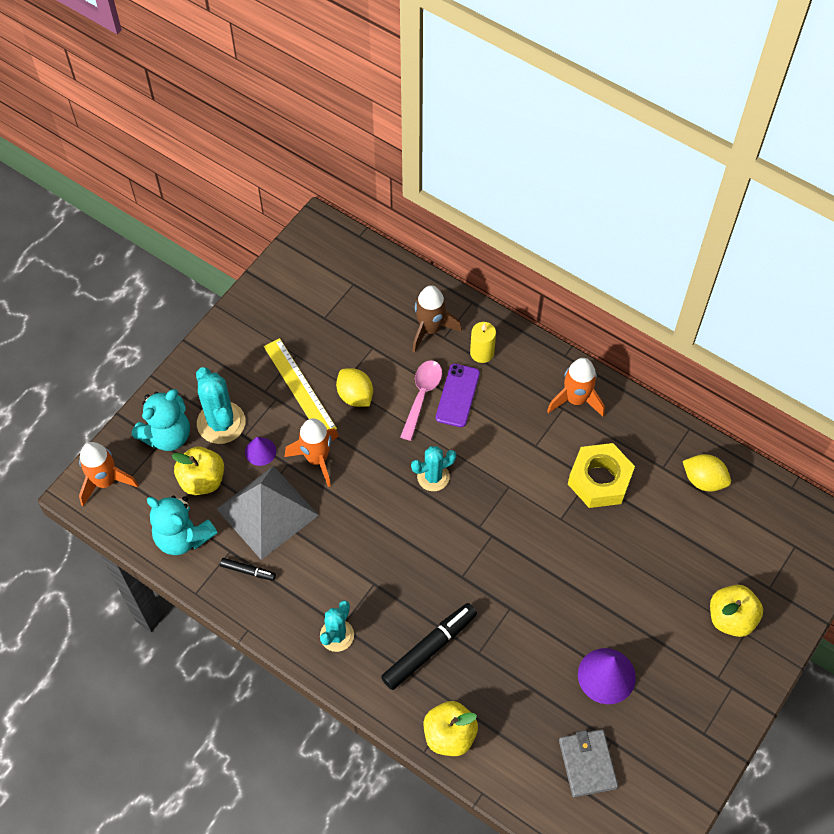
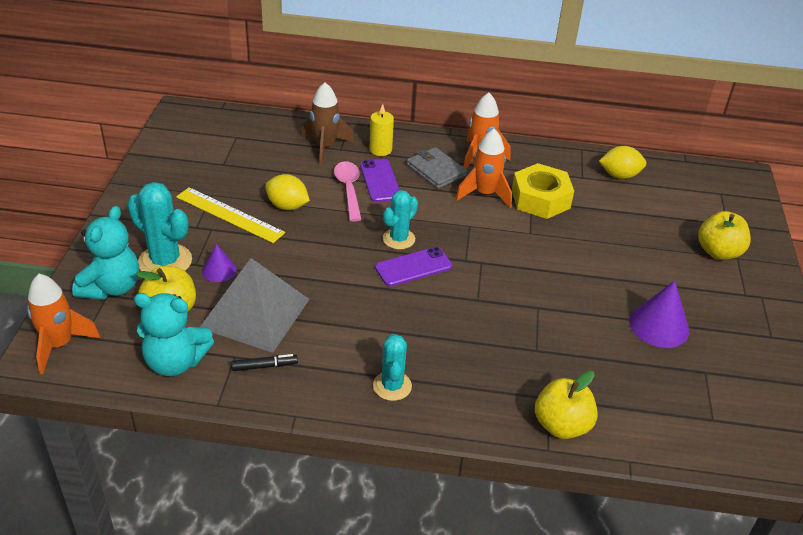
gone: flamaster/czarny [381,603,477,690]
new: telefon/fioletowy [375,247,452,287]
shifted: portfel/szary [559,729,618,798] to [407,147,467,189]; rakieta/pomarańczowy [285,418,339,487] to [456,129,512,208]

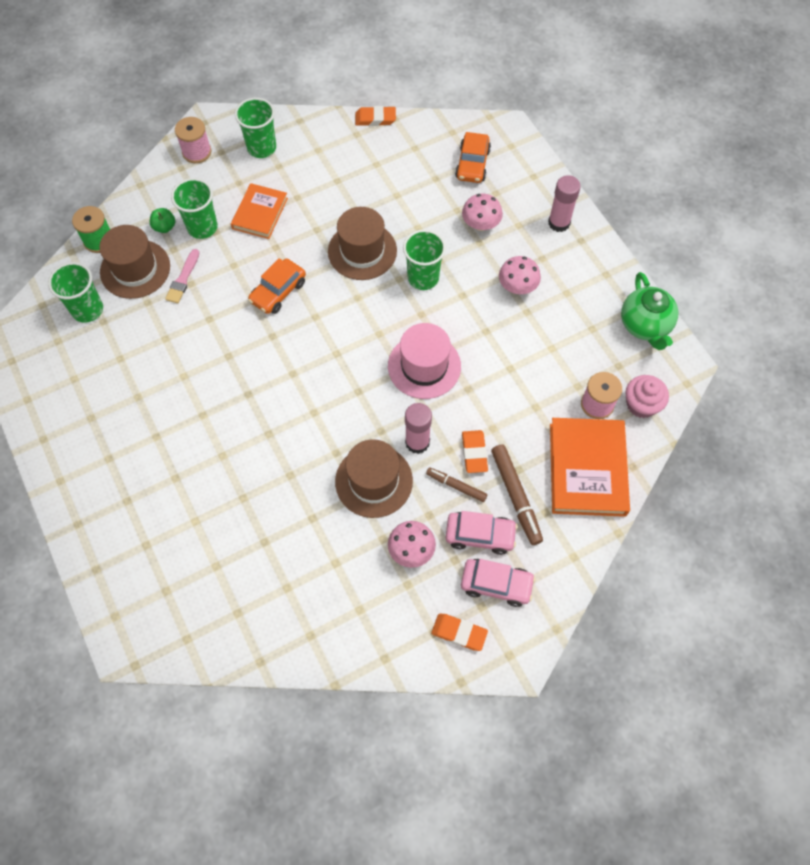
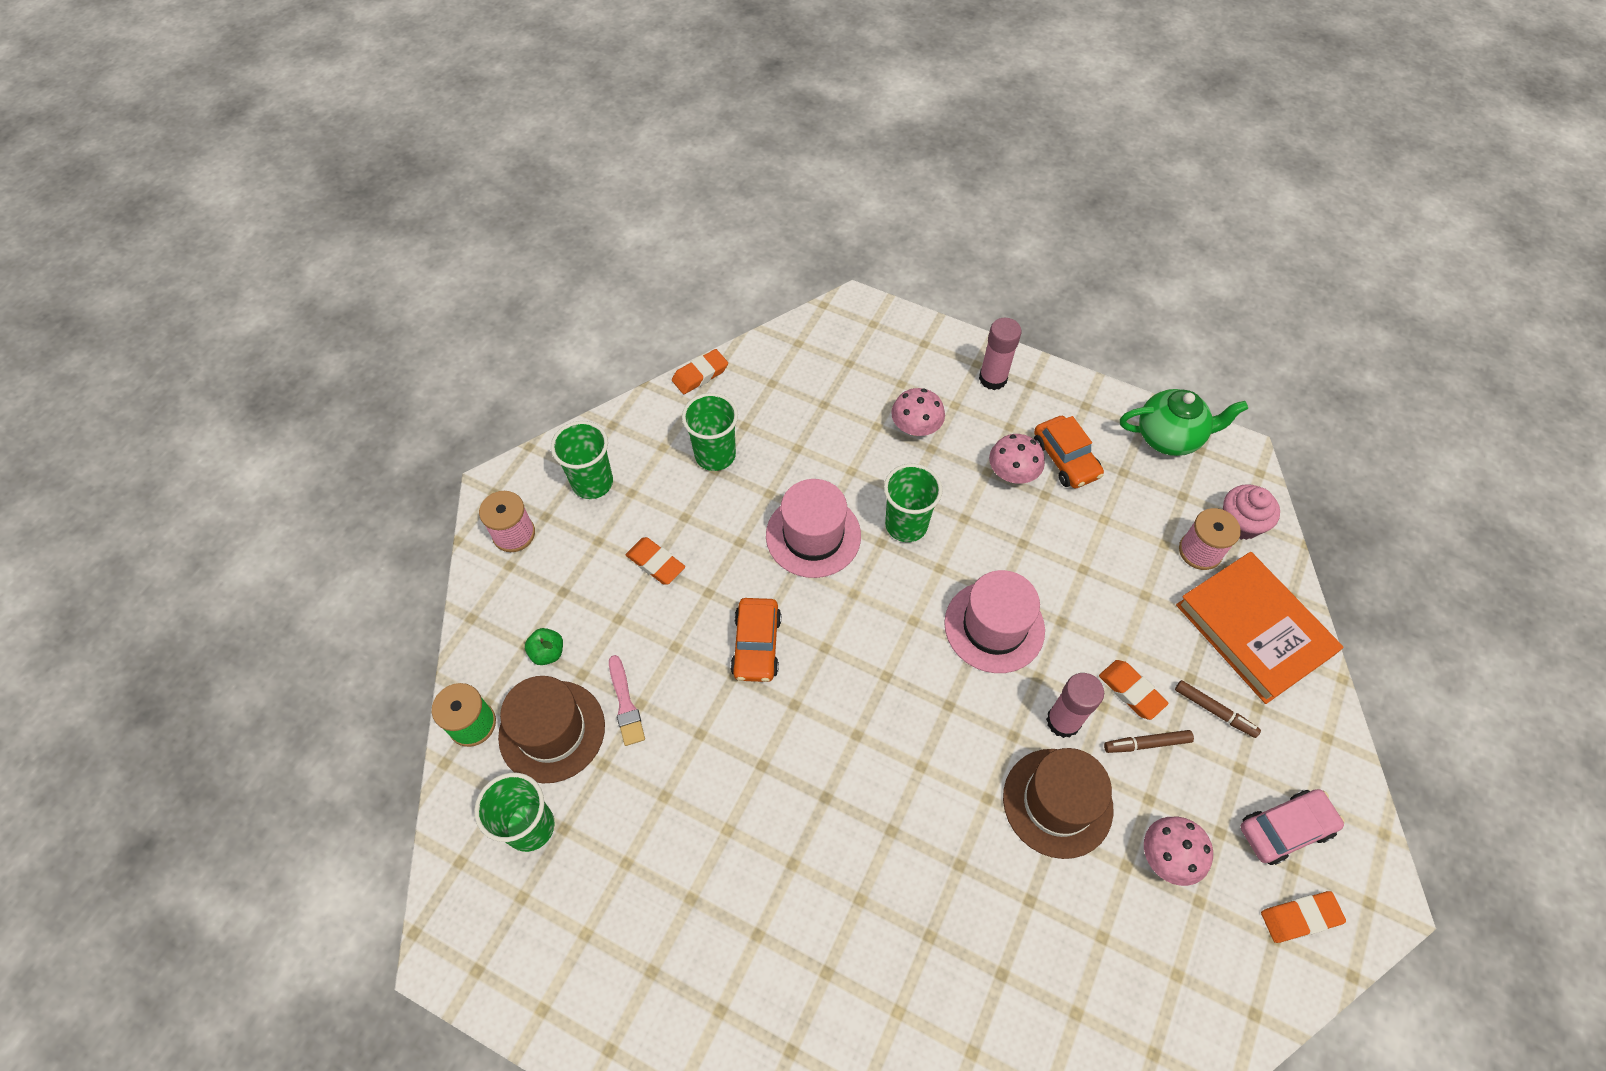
gone: samochód/różowy [446,511,518,555]
shifted: szklanka/zielony [171,178,218,239] to [682,393,738,471]; samochód/pomarańczowy [455,132,491,183] to [1034,416,1104,488]
swapped: książka/pomarańczowy [231,183,288,239] to gumka do mazania/pomarańczowy [626,537,685,585]
repainted: kapelusz/brązowy [328,207,397,280] to kapelusz/różowy [766,479,861,578]
rotated: imbryk/zielony [621,272,678,350] = [1120,389,1248,456] 45 degrees counterclockwise
scaled: flamaster/brązowy [491,445,543,545] = [1175,680,1261,738] x0.61

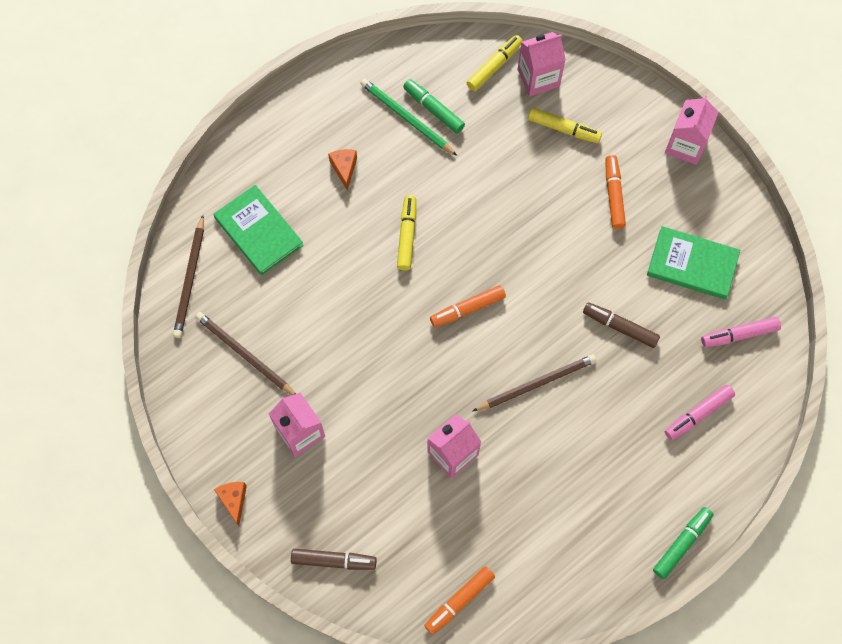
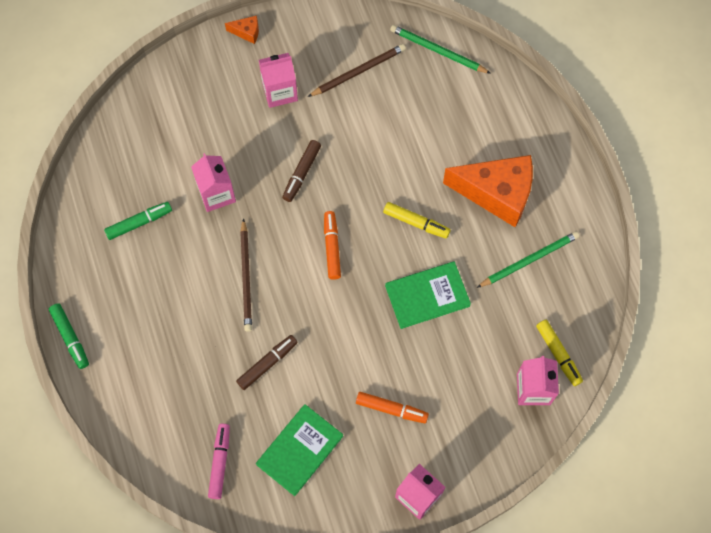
gone: flamaster/pomarańczowy [424,566,495,635]; flamaster/żółty [528,107,602,143]; flamaster/różowy [665,385,735,440]
shifted: flamaster/zielony [403,79,465,134] to [104,202,172,240]; flamaster/brązowy [291,549,377,570] to [282,140,321,202]; książka/zielony [213,185,304,275] to [385,261,471,329]
repainted: ołówek/brązowy [173,215,204,338] to ołówek/zielony [390,25,491,74]
scaled: ser/pomarańczowy [328,149,357,191] = [443,155,533,227] x2.49

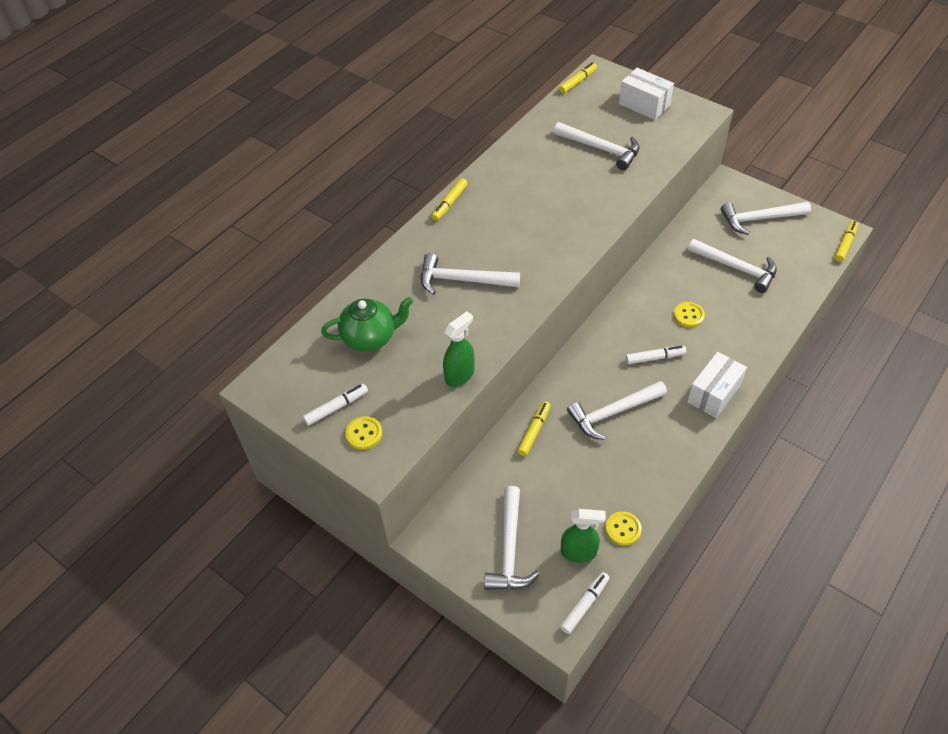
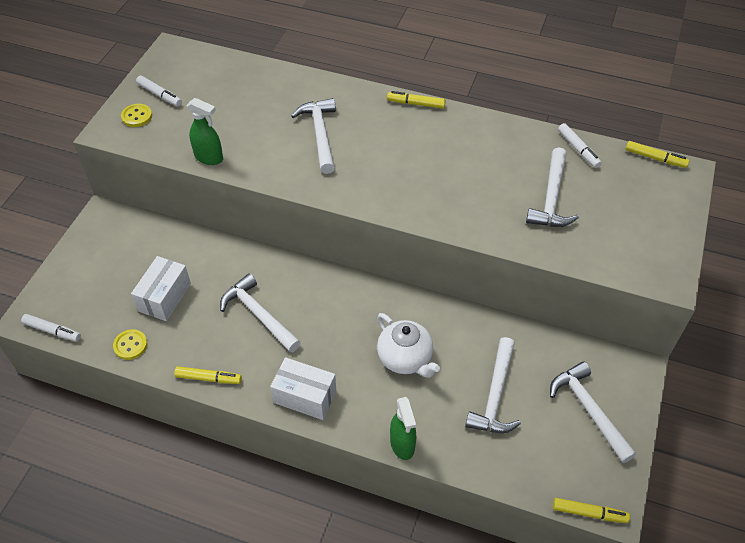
gone: imbryk/zielony [321,297,413,352]; młotek/biały [484,486,540,590]
shifted: pudełko/biały [619,68,674,120] to [131,256,191,321]; flamaster/żółty [517,401,551,456] to [174,366,242,384]; spryskiwacz/zielony [561,509,606,563] to [390,397,416,460]; flamaster/biały [625,346,686,364] to [558,123,602,168]
swapped: guzik/żółty [674,302,705,327] to imbryk/biały [377,313,440,378]

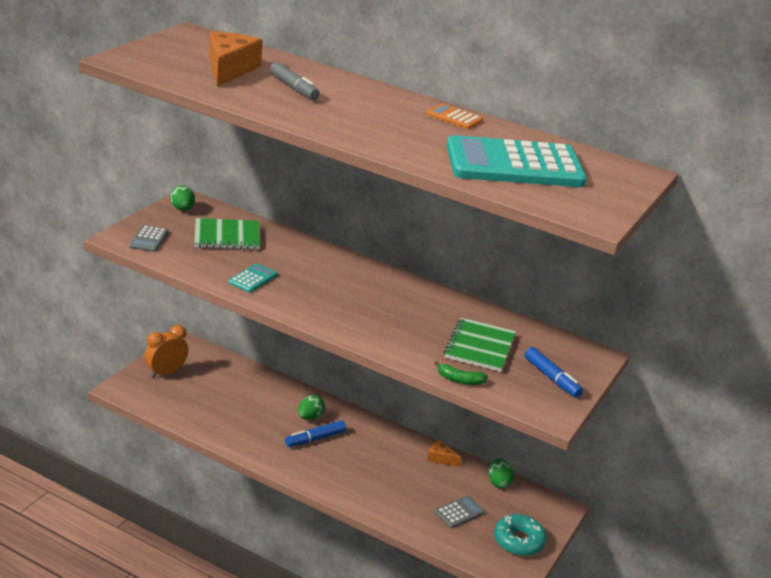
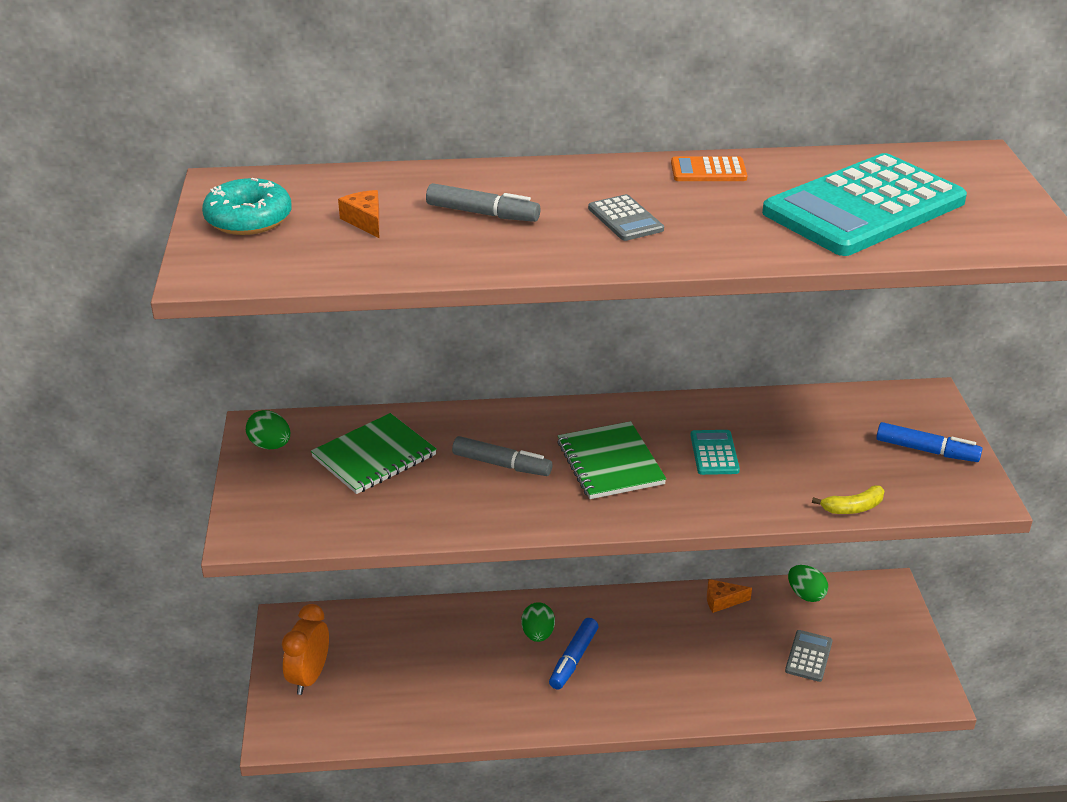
new: flamaster/szary [452,436,552,476]
shifted: donut/turkusowy [494,514,547,556] to [202,178,292,235]; zeszyt/zielony [444,318,516,372] to [557,421,666,499]; kalkulator/szary [129,225,168,252] to [588,194,664,241]; kalkulator/turkusowy [228,263,277,292] to [690,430,740,475]
repainted: banan/zielony [434,361,488,385] to banan/żółty [812,485,885,514]
scaled: ser/pomarańczowy [209,31,263,87] = [338,190,379,238] x0.49

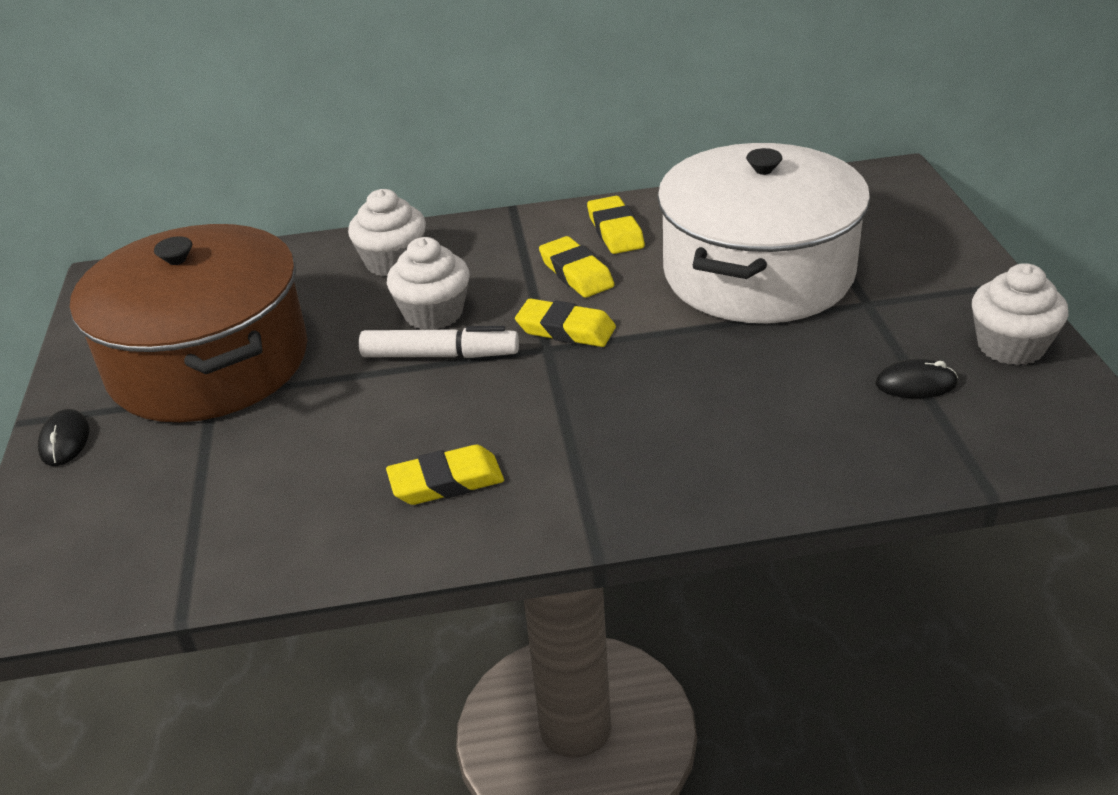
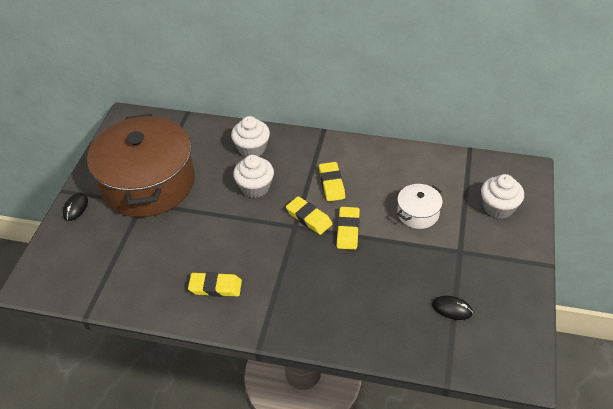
gone: flamaster/biały [359,326,519,358]
shifted: gumka do mazania/żółty [587,196,645,254] to [337,207,360,250]; muffinka/biały [972,263,1068,365] to [481,174,524,219]
scaled: garnek/biały [657,143,870,323] = [397,184,443,229] x0.42

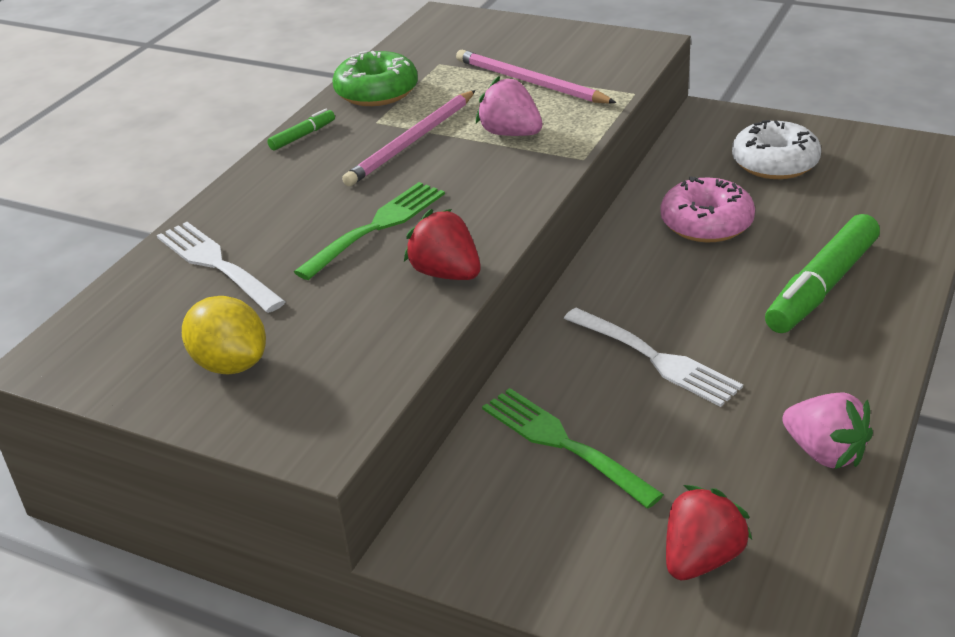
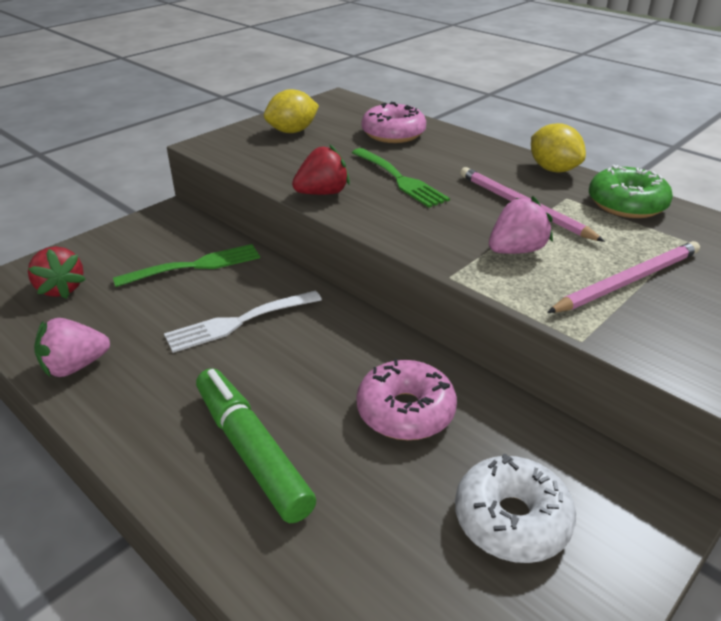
swapped: widelec/biały [157,222,286,313] to donut/różowy [361,102,426,143]; flamaster/zielony [267,109,335,150] to cytryna/żółty [531,123,586,172]

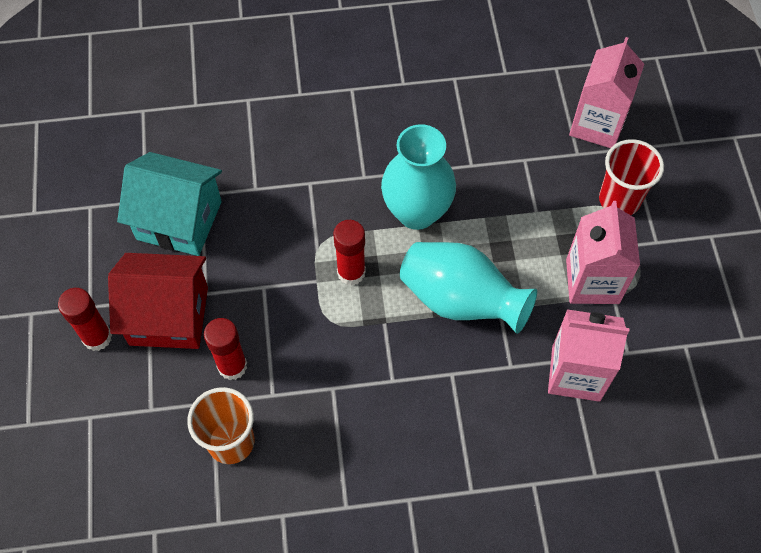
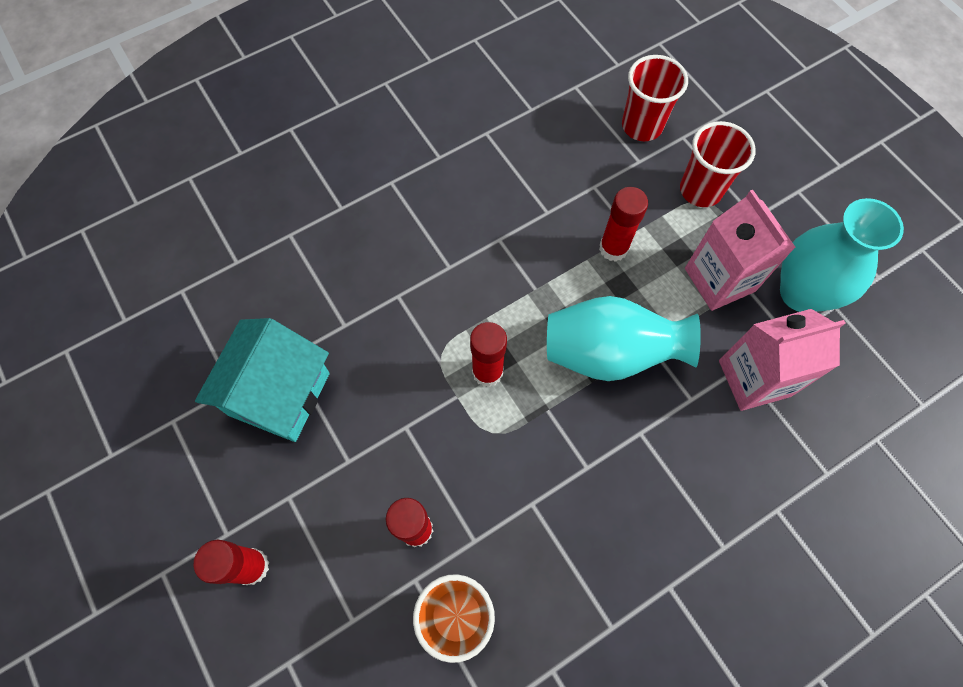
gone: domek/czerwony [108,253,208,349]
new: klej w sztyfcie/czerwony [599,187,648,262]
shifted: wazon/turkusowy [381,124,456,230] to [780,198,904,312]
swapped: karton mleka/różowy [569,37,644,148] to szklanka/czerwony [622,55,688,141]
rotated: domek/turkusowy [117,152,222,256] = [195,318,330,442] 60 degrees counterclockwise

